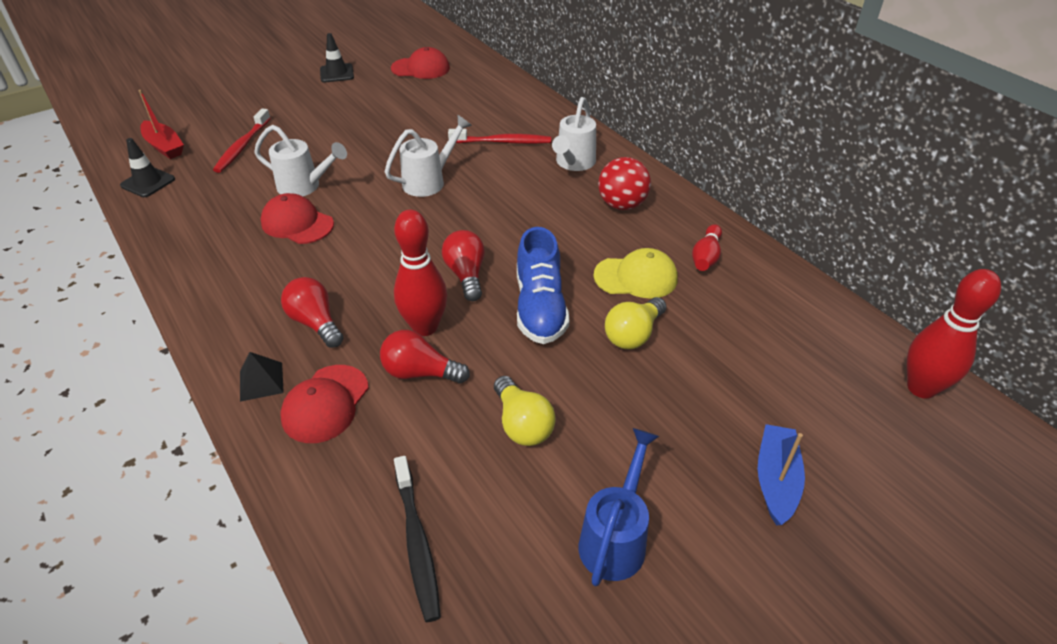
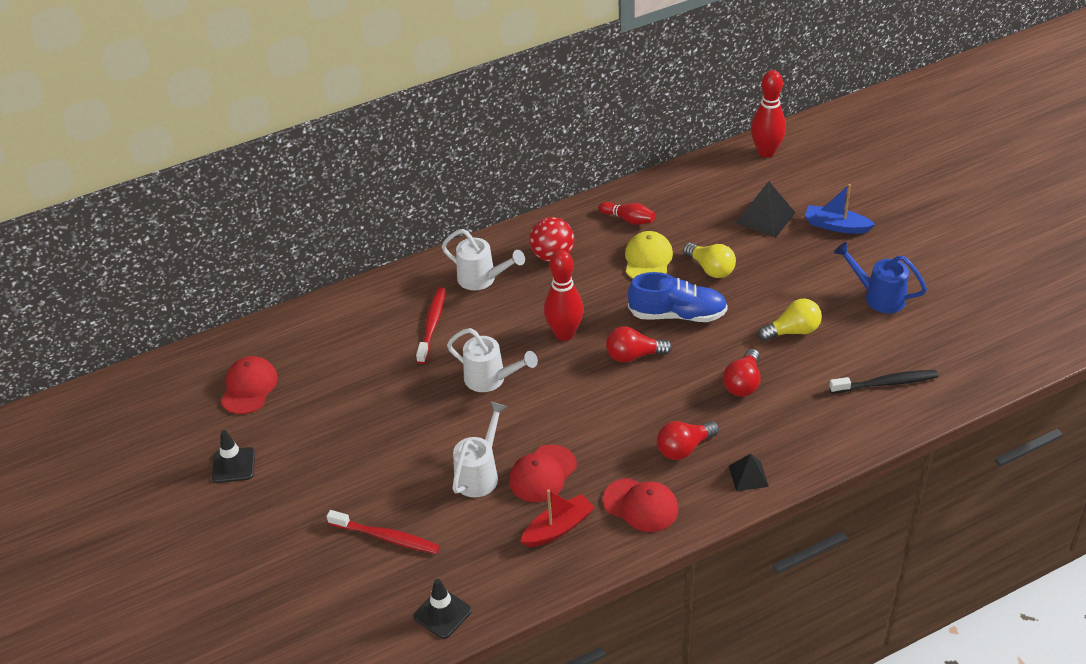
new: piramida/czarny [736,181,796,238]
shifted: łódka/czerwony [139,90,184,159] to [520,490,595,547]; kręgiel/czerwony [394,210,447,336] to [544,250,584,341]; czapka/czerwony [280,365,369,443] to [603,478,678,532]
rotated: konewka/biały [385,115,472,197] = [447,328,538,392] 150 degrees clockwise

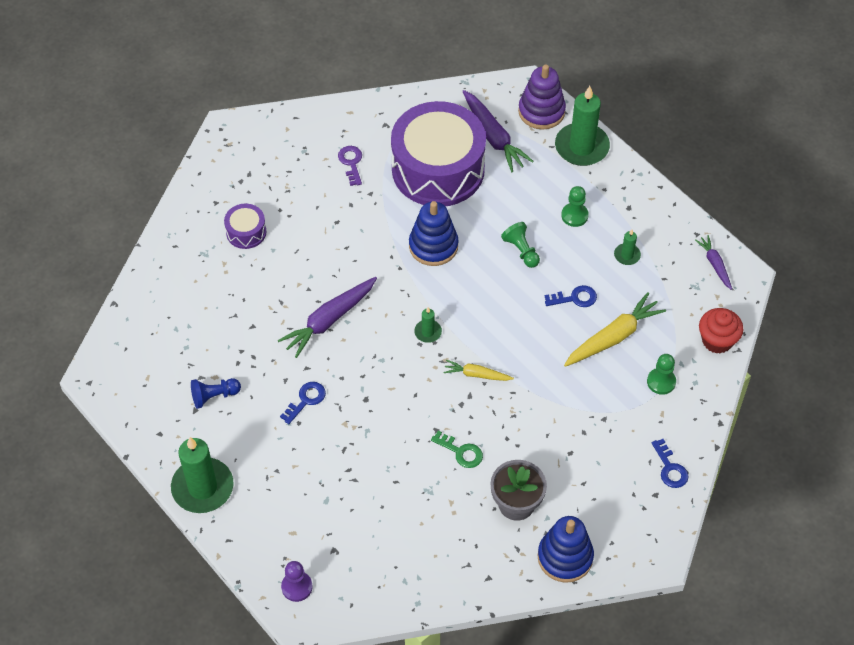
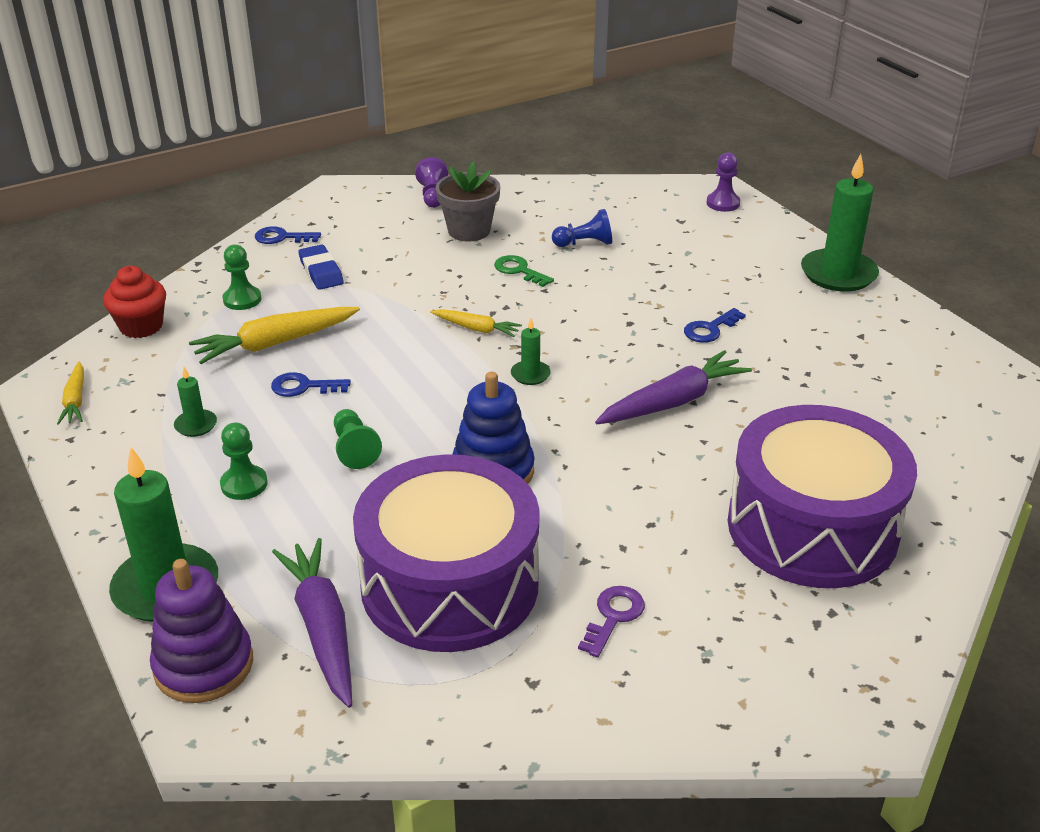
new: gumka do mazania/niebieski [298,245,344,290]
shifted: pionek/niebieski [191,378,241,409] to [552,209,612,247]
swapped: zabawka nakładanka/niebieski [538,516,594,583] to pionek/fioletowy [415,157,448,208]
repainted: marchewka/fioletowy [695,235,732,290] to marchewka/żółty [57,362,84,425]
rotated: klucz/niebieski [652,439,689,488] = [255,226,321,244] 75 degrees counterclockwise; klucz/fioletowy [338,146,362,186] = [578,586,645,658] 150 degrees counterclockwise
scaled: bęben/fioletowy [224,204,266,249] = [727,405,917,588] x2.38

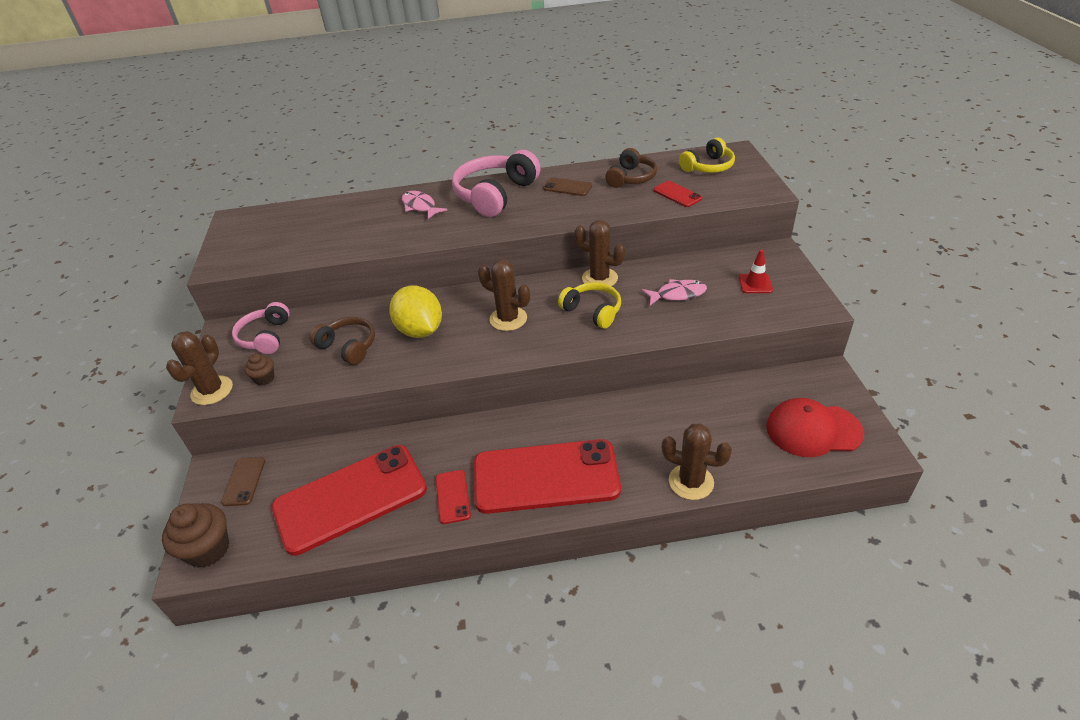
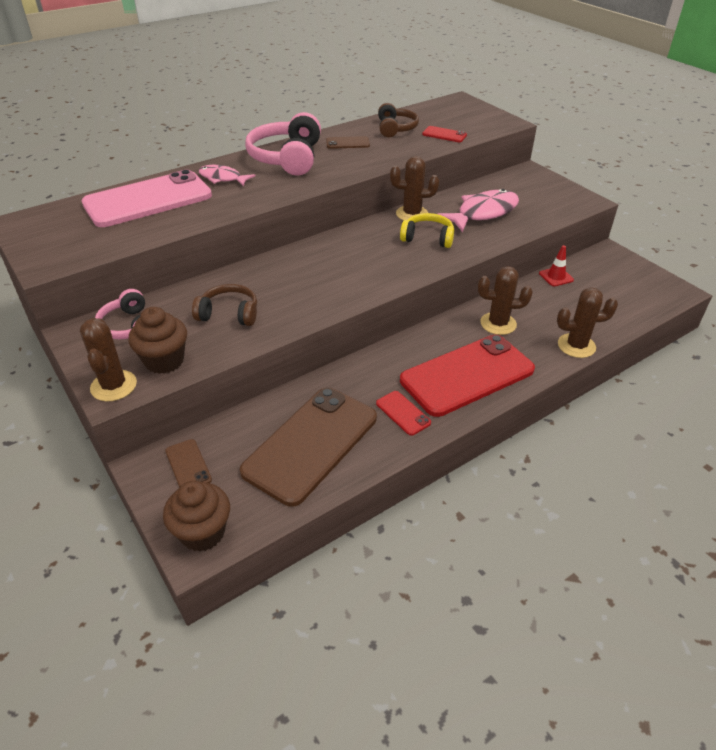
gone: cytryna/żółty [389,286,442,338]; słuchawki/żółty [679,137,735,173]; czapka/czerwony [766,398,864,457]
new: telefon/różowy [82,170,212,227]
shifted: kaktus/brązowy [478,260,530,331] to [478,266,533,335]; pachołek/czerwony [739,249,773,293] to [539,245,574,287]
repainted: telefon/czerwony [272,445,427,556] to telefon/brązowy [240,388,377,507]
scaled: muffinka/brązowy [244,353,275,385] = [128,307,187,374] x1.86; ryba/różowy [642,279,707,305] = [438,189,519,232] x1.67

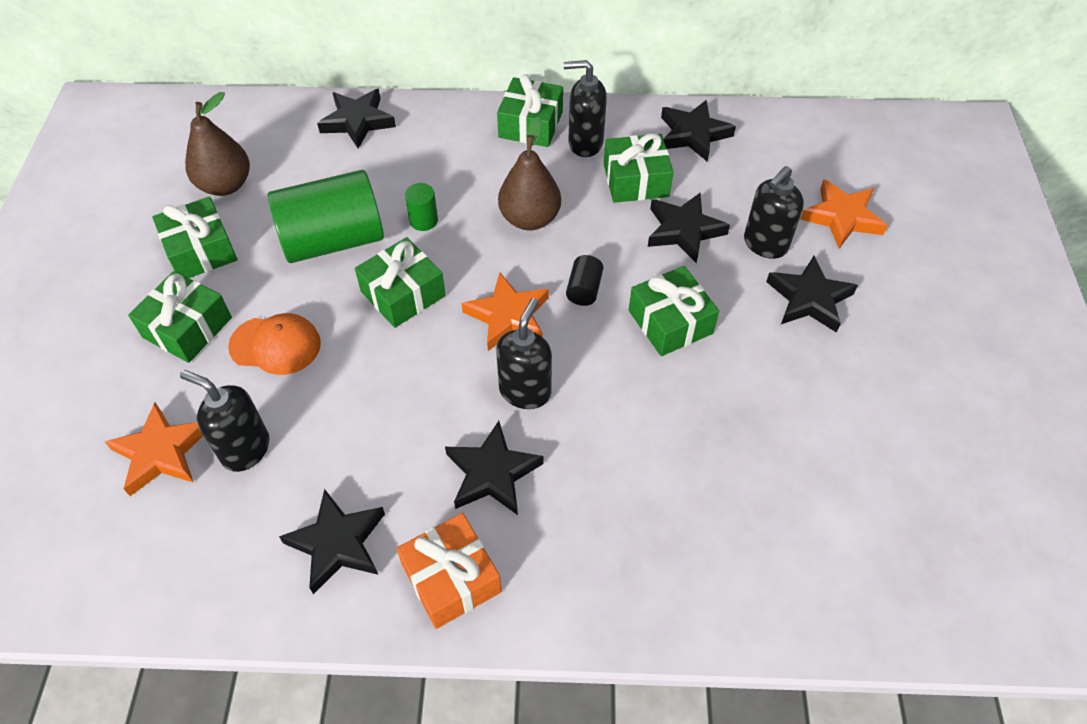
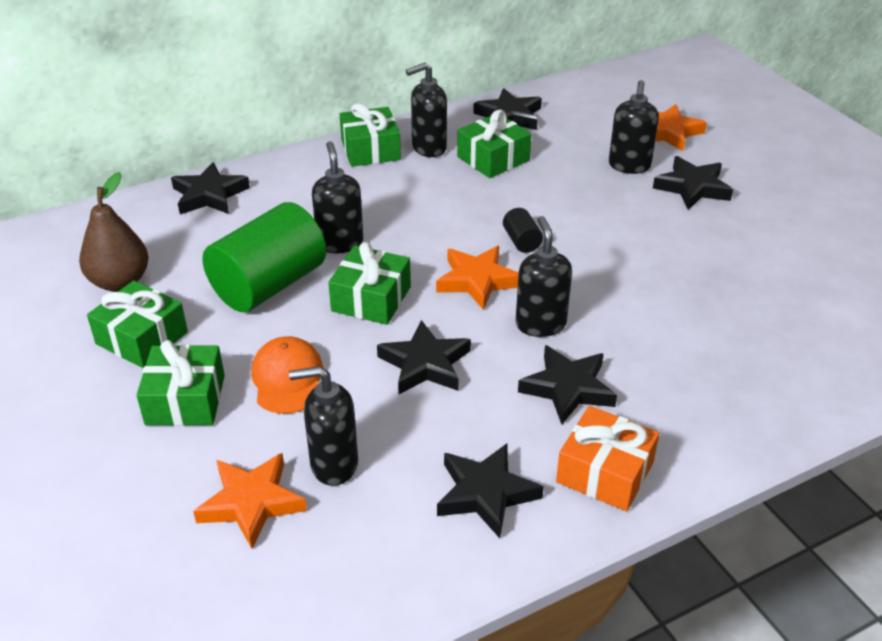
gone: gruszka/brązowy [498,116,561,230]; prezent/zielony [629,266,719,356]
shifted: gwiazda/czarny [648,193,730,263] to [377,320,471,394]
swapped: walec/zielony [405,183,438,231] to dozownik mydła/czarny [312,141,363,253]
rotated: czapka/pomarańczowy [228,313,321,375] = [251,336,323,414] 75 degrees counterclockwise

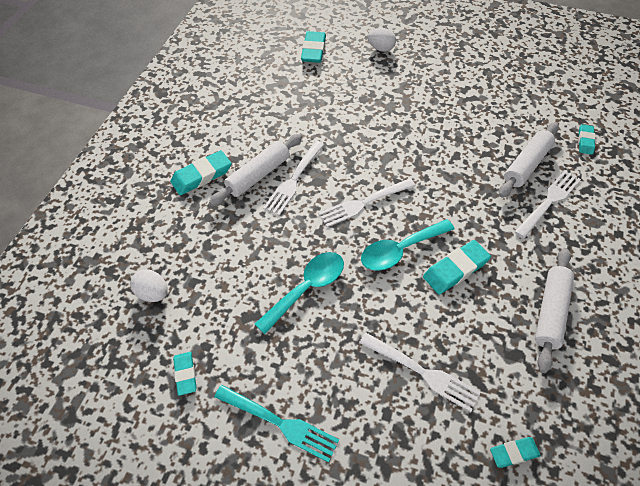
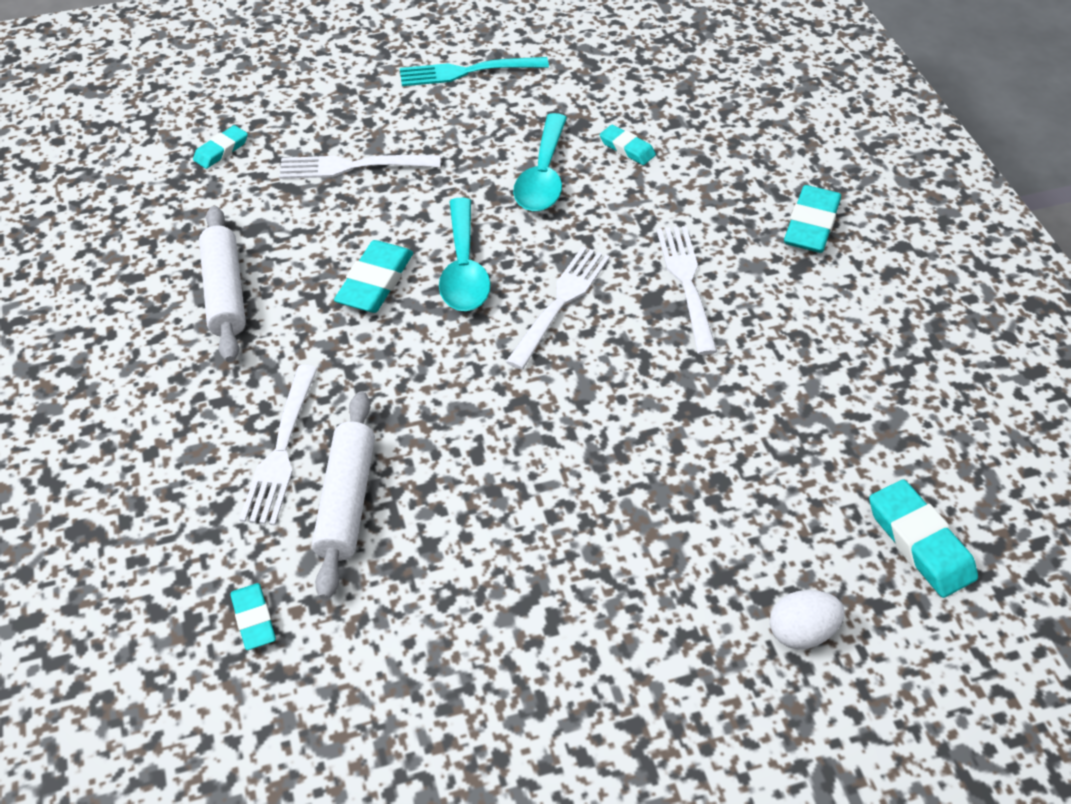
gone: jajko/biały [130,269,168,302]; wałek do ciasta/biały [209,134,302,206]
shifted: gumka do mazania/turkusowy [173,352,197,396] to [600,125,656,165]
rotated: łyżka/turkusowy [361,219,455,271] = [439,198,491,311] 150 degrees clockwise

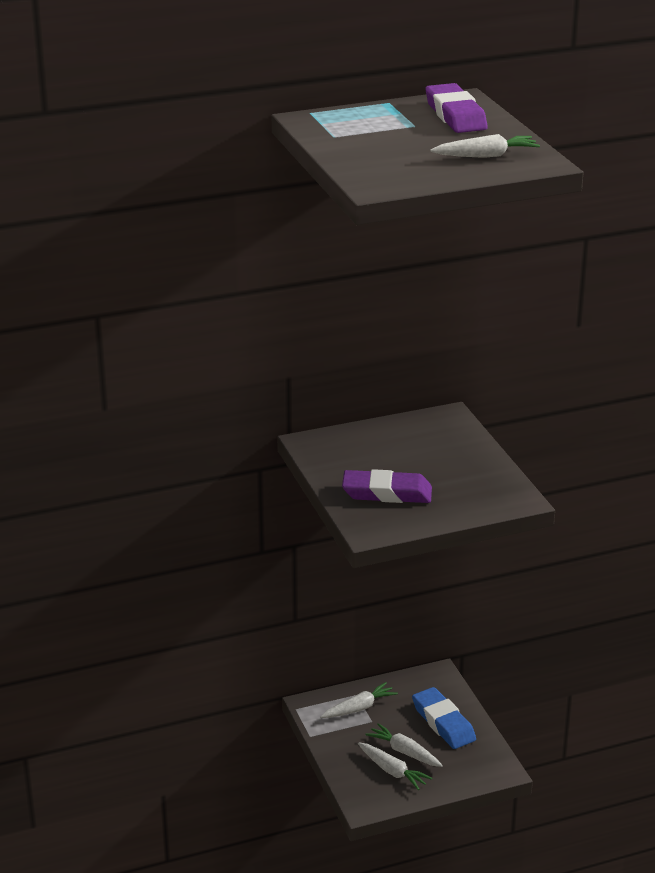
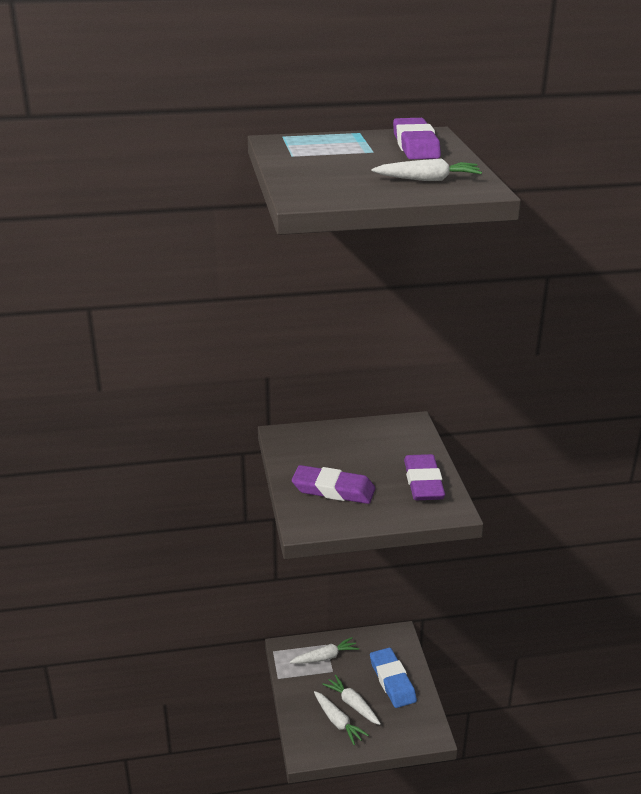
new: gumka do mazania/fioletowy [404,454,445,500]

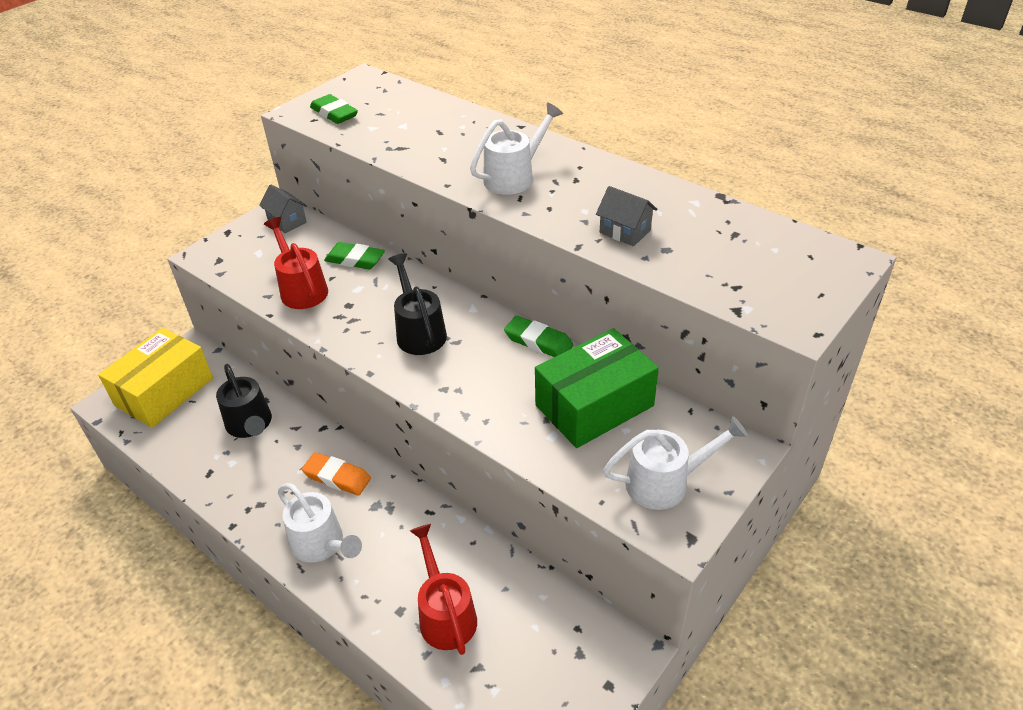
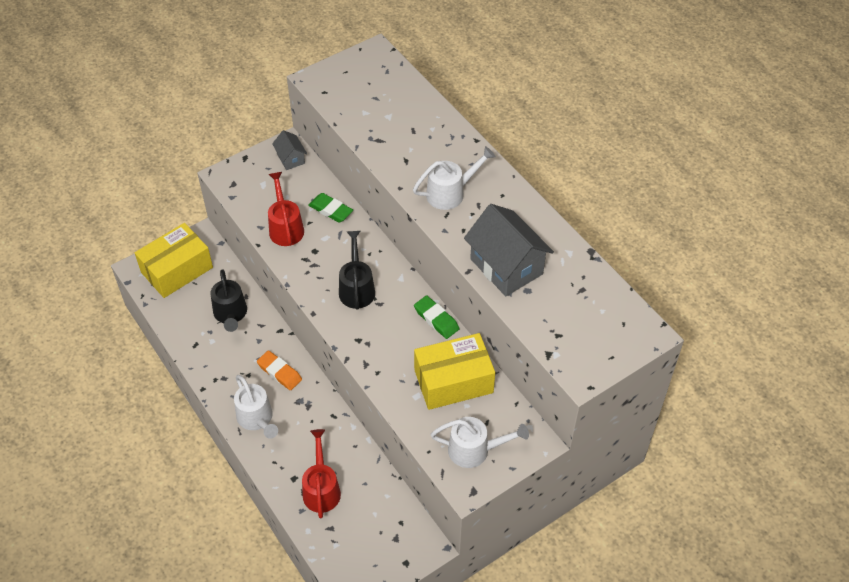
gone: gumka do mazania/zielony [310,94,358,124]
repainted: pudełko/zielony [535,328,659,448] to pudełko/żółty [414,333,495,410]
scaled: domek/szary [596,186,657,246] = [464,204,554,296] x2.00

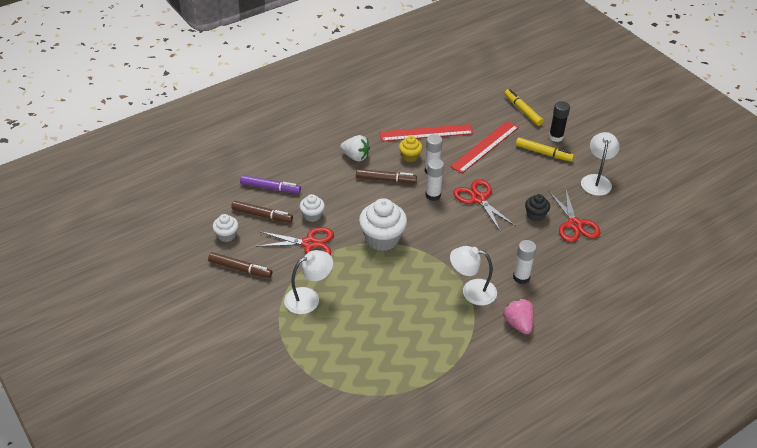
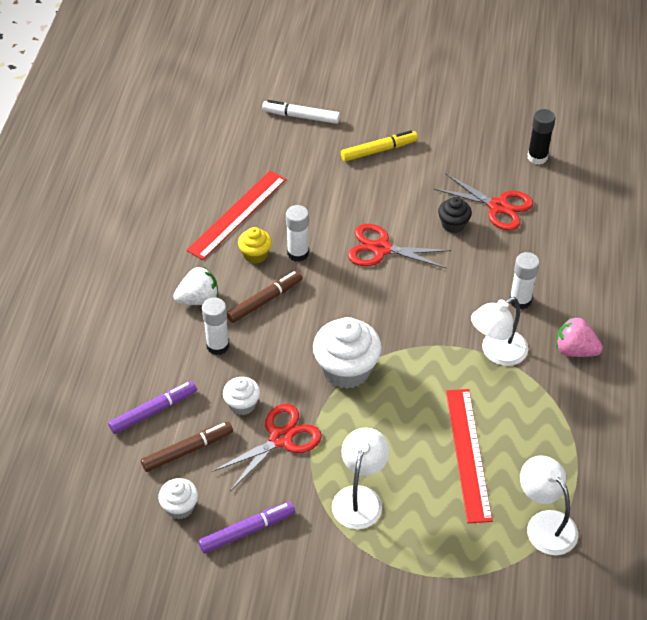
shifted: klej w sztyfcie/biały [425,158,444,201] to [202,298,229,355]; linijka/czerwony [450,121,519,173] to [446,389,493,523]; lampka/biały [581,132,620,196] to [520,455,578,555]; klej w sztyfcie/czarny [549,101,570,142] to [527,109,556,165]
repainted: flamaster/brązowy [208,252,272,278] to flamaster/fioletowy [198,502,295,553]; flamaster/żółty [504,89,543,126] to flamaster/biały [262,100,340,124]

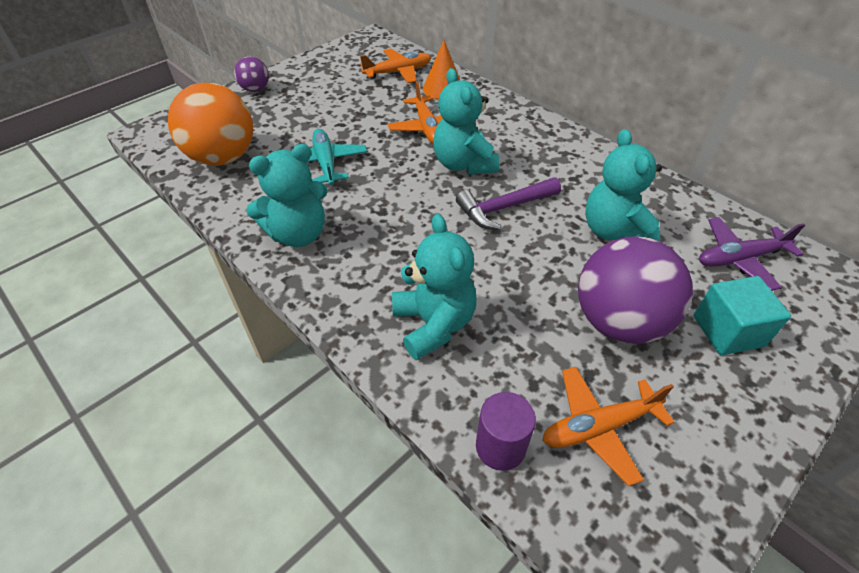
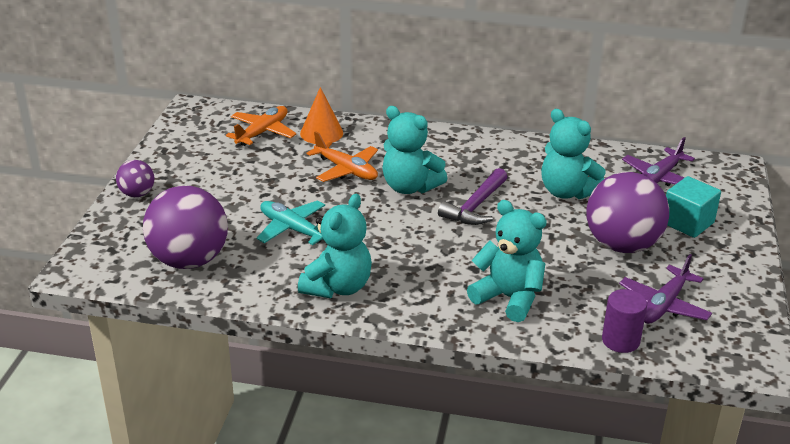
repainted: piłka/pomarańczowy [168,83,253,166] to piłka/fioletowy [143,186,228,269]; samolot/pomarańczowy [542,367,675,486] to samolot/fioletowy [619,254,712,324]

